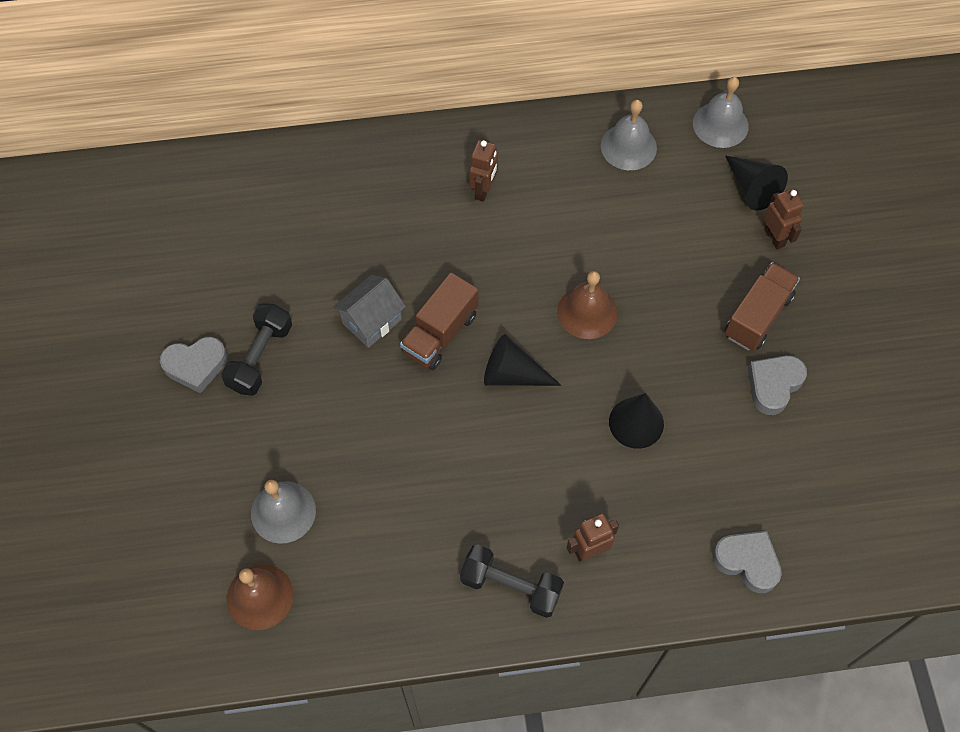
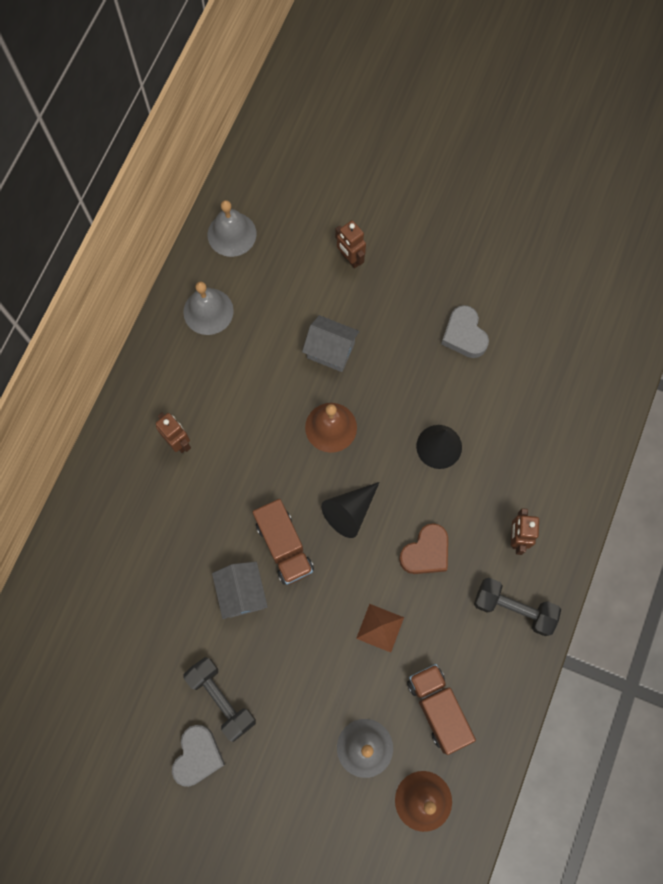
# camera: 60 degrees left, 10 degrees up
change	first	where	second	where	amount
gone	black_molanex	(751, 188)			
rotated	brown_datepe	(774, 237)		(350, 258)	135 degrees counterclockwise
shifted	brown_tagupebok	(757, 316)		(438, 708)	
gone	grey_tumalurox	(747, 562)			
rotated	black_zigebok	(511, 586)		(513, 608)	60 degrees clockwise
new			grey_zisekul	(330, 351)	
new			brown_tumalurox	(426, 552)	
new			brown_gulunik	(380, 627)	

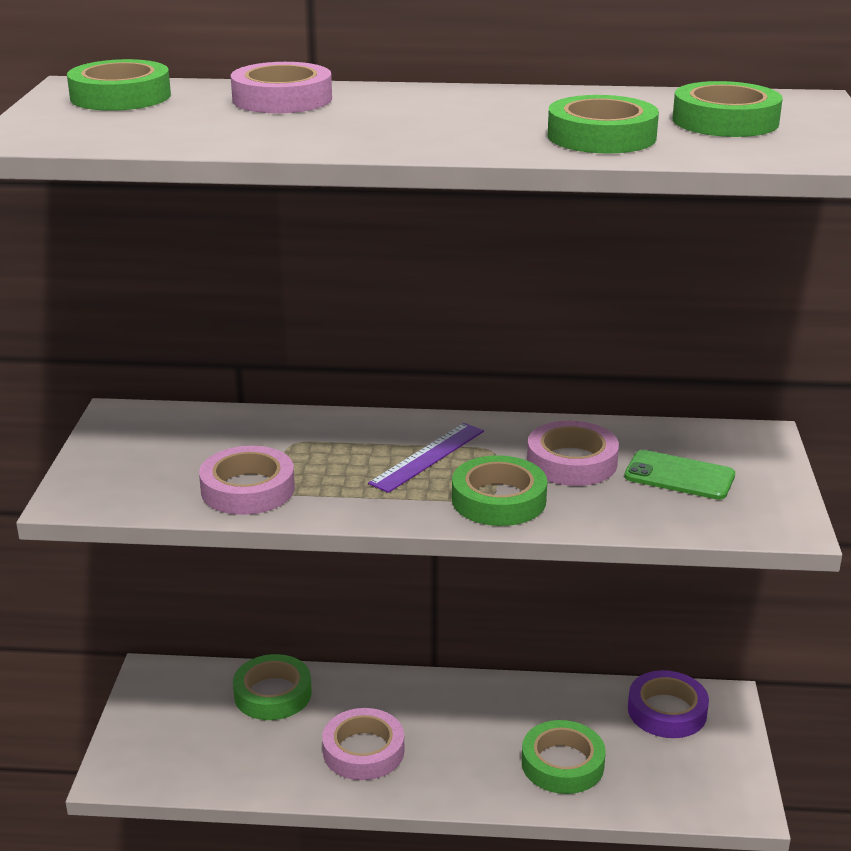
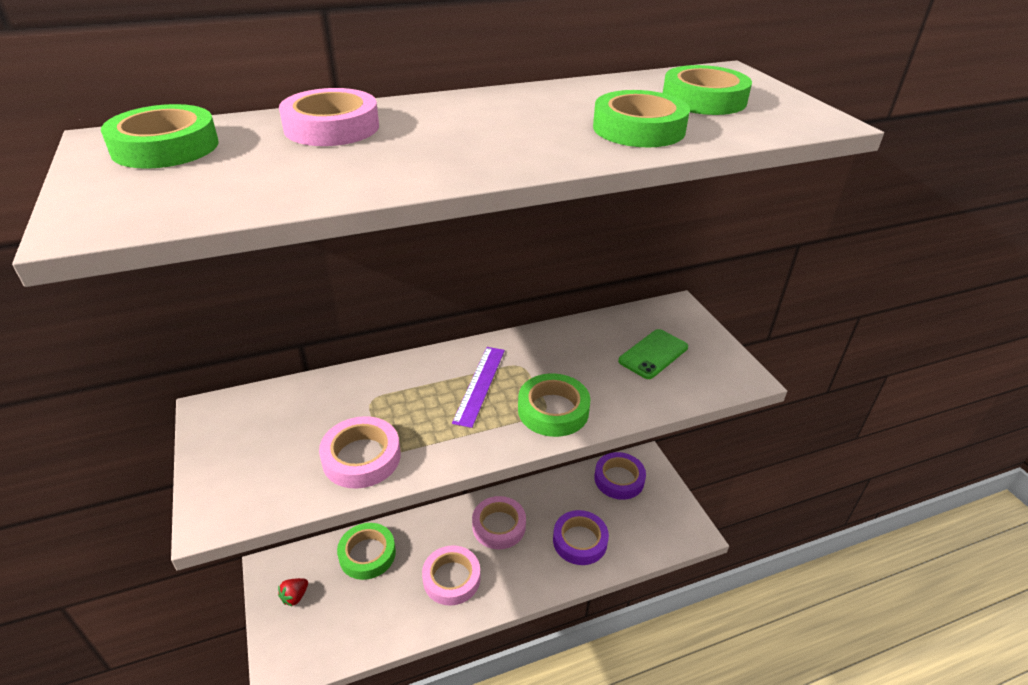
# camera: 25 degrees left, 10 degrees up
change	first	where	second	where	amount
shifted	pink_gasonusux	(572, 462)		(499, 526)	
rotated	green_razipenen	(679, 476)		(653, 354)	45 degrees counterclockwise
repainted	green_gasonusux	(562, 764)	purple_gasonusux	(580, 541)	
new			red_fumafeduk	(295, 597)	

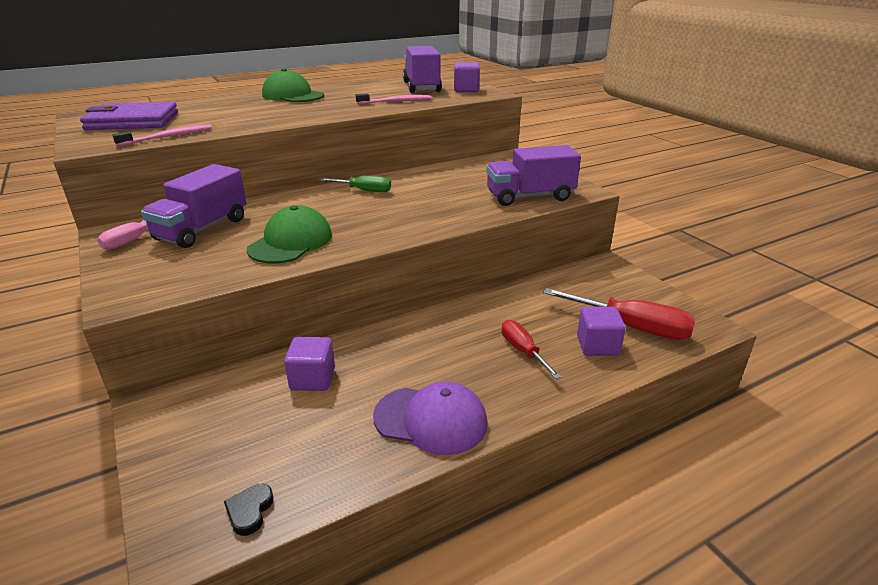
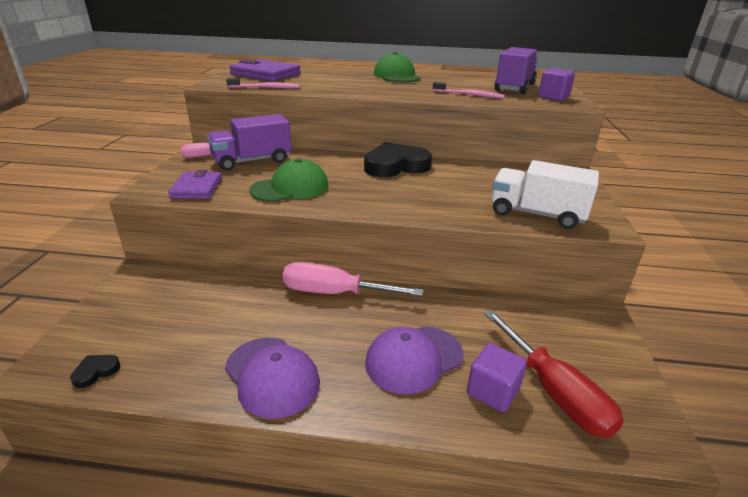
# camera: 35 degrees right, 0 degrees up
change	first	where	second	where	amount
repainted	purple_tagupebok	(530, 196)	white_tagupebok	(536, 214)	
swapped	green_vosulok	(364, 190)	black_tumalurox	(395, 166)	
swapped	red_vosulok	(523, 351)	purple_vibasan	(414, 359)	
gone	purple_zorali	(312, 379)			
new			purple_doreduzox	(197, 188)	
new			pink_vosulok	(334, 293)	

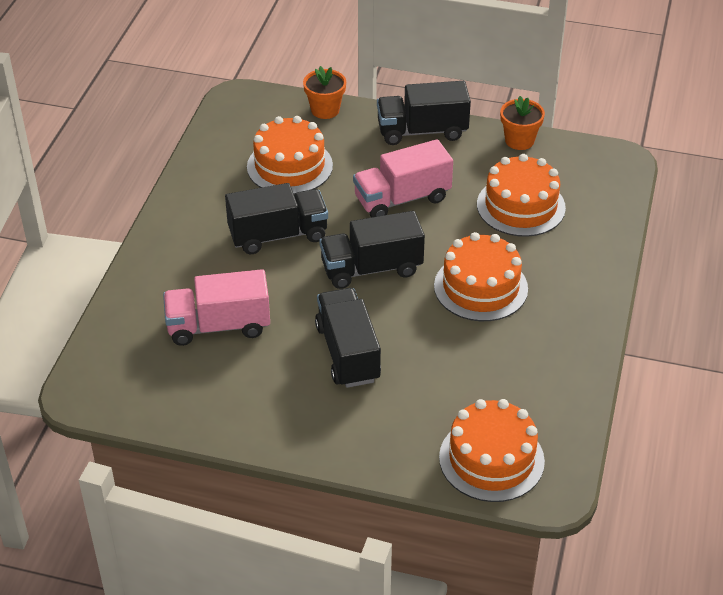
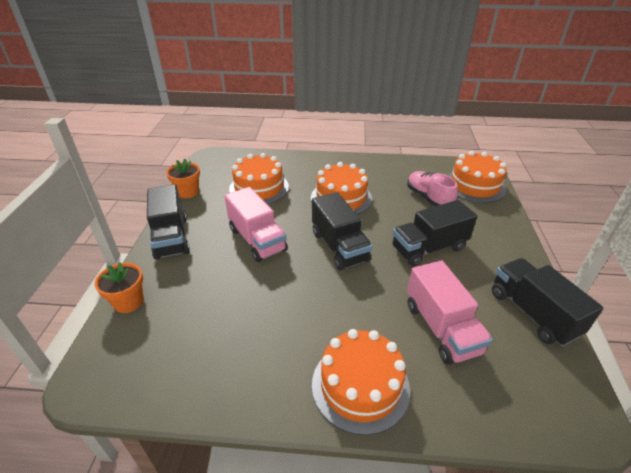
# camera: 100 degrees left, 5 degrees down
change	first	where	second	where	amount
shifted	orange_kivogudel	(289, 166)		(360, 386)	
shifted	black_tagupebok	(278, 235)		(532, 313)	
new			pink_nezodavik	(428, 198)	

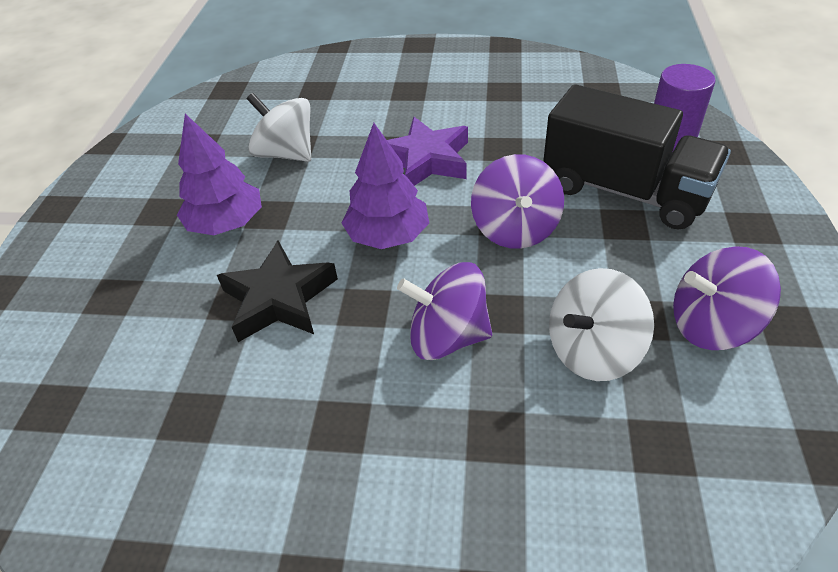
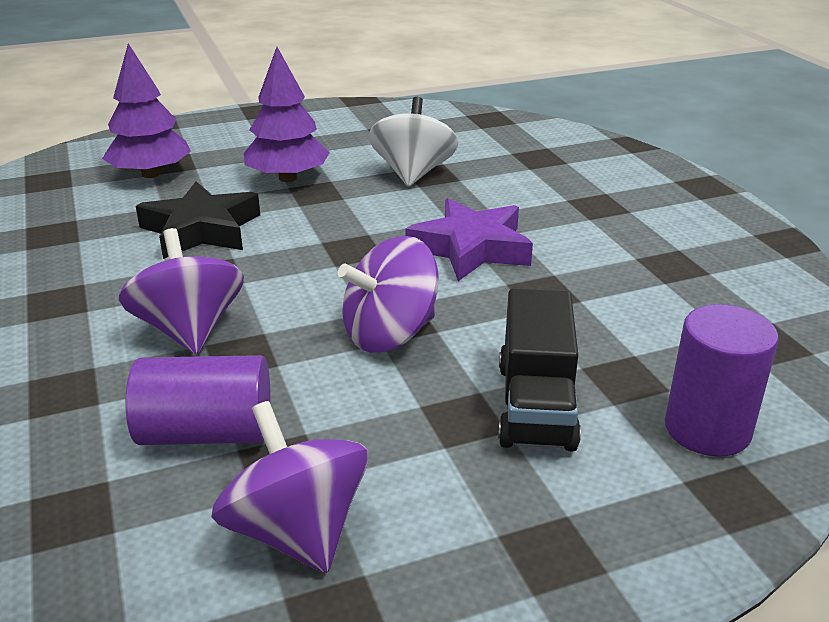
# camera: 60 degrees right, 15 degrees down
change	first	where	second	where	amount
scaled	black_tagupebok	(624, 191)		(535, 405)	x0.66
shifted	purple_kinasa	(388, 235)		(151, 174)	
swapped	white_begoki	(592, 350)	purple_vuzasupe	(206, 433)	

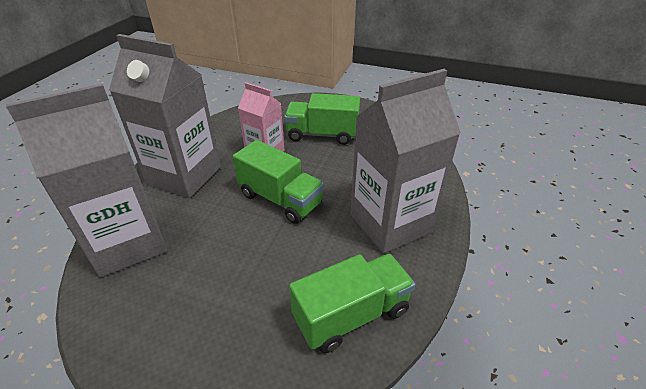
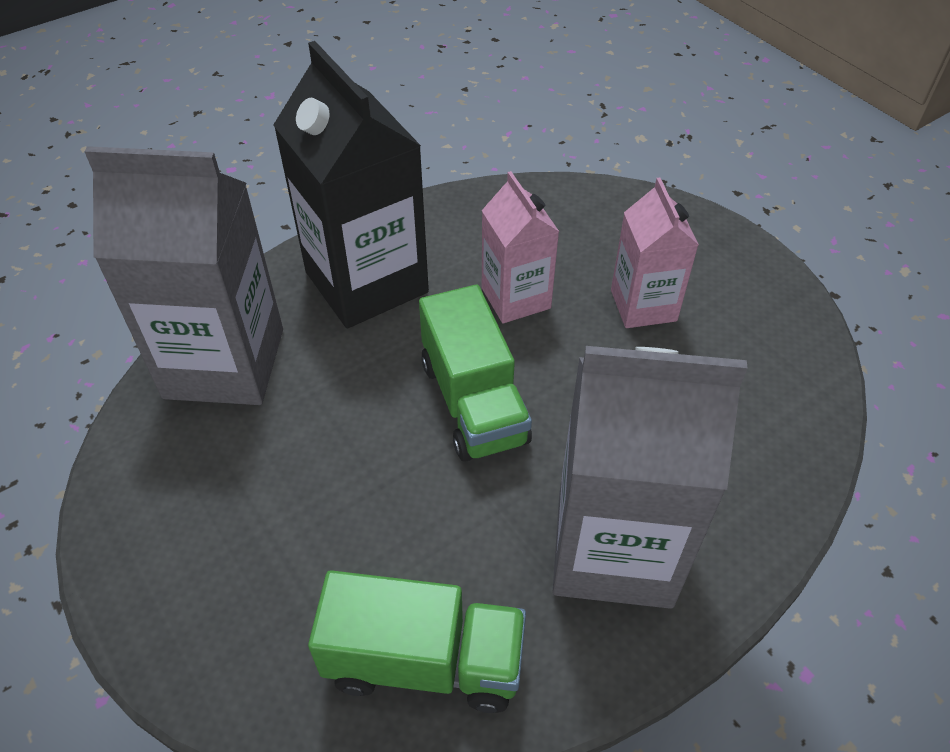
# camera: 35 degrees right, 10 degrees up
change	first	where	second	where	amount
repainted	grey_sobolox	(184, 176)	black_sobolox	(366, 282)	
swapped	green_tagupebok	(322, 134)	pink_sobolox	(643, 305)	

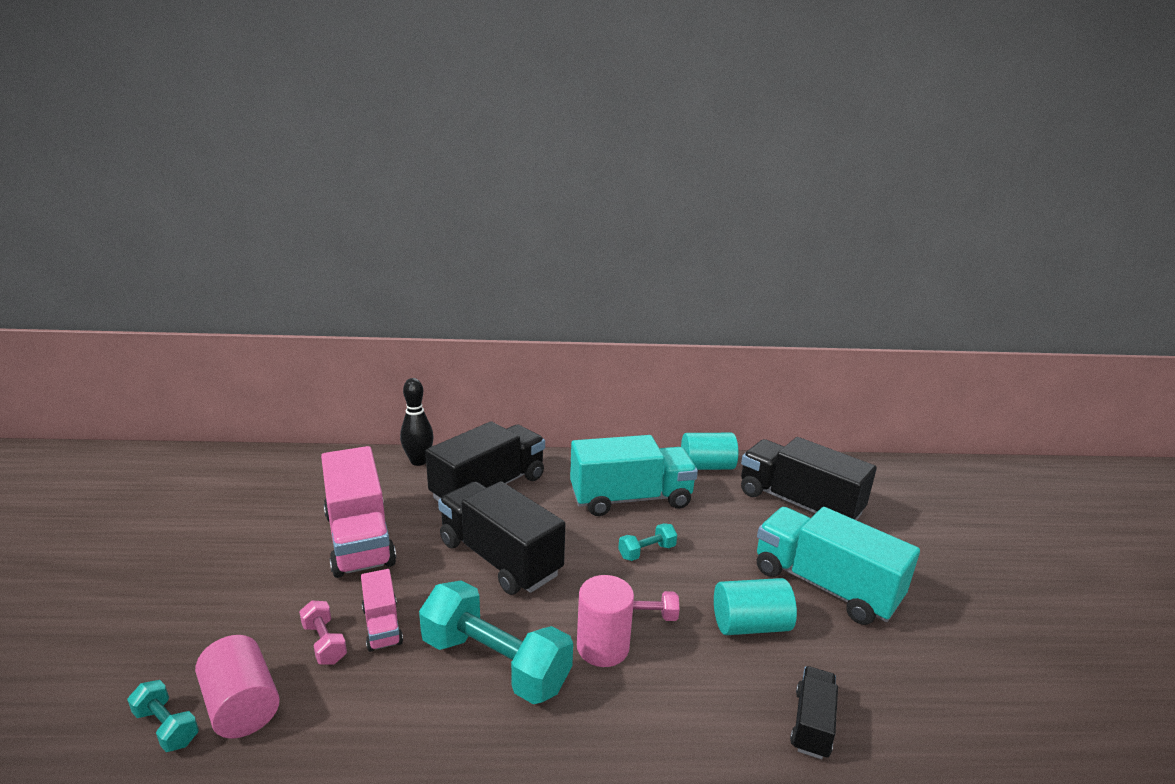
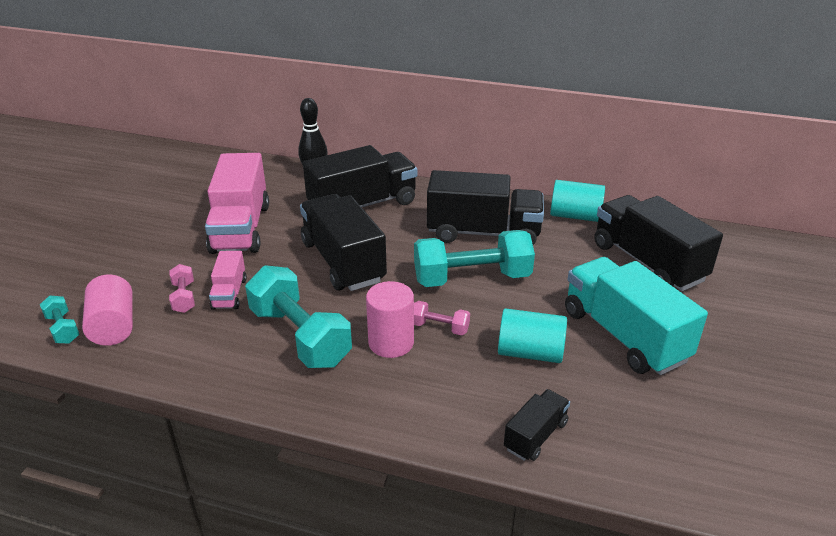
# camera: 20 degrees right, 10 degrees up
change	first	where	second	where	amount
repainted	turquoise_tagupebok	(630, 499)	black_tagupebok	(483, 233)	
scaled	turquoise_zigebok	(646, 551)		(472, 278)	x2.15

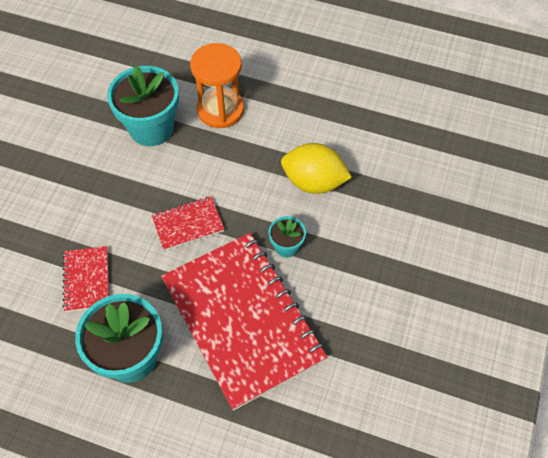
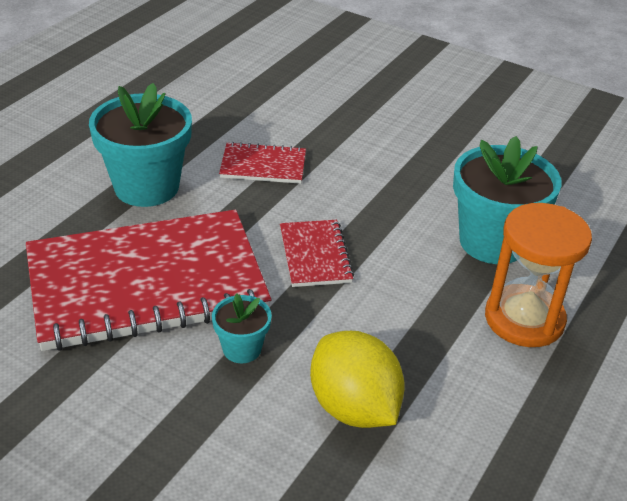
# camera: 100 degrees right, 20 degrees down
change	first	where	second	where	amount
rotated	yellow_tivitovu	(314, 182)		(353, 407)	60 degrees counterclockwise

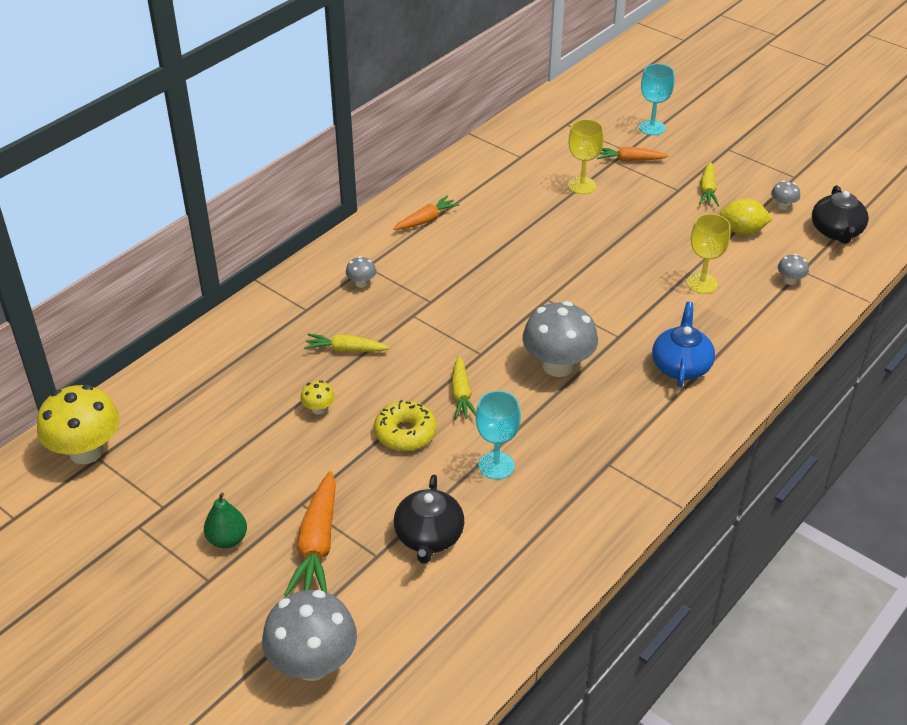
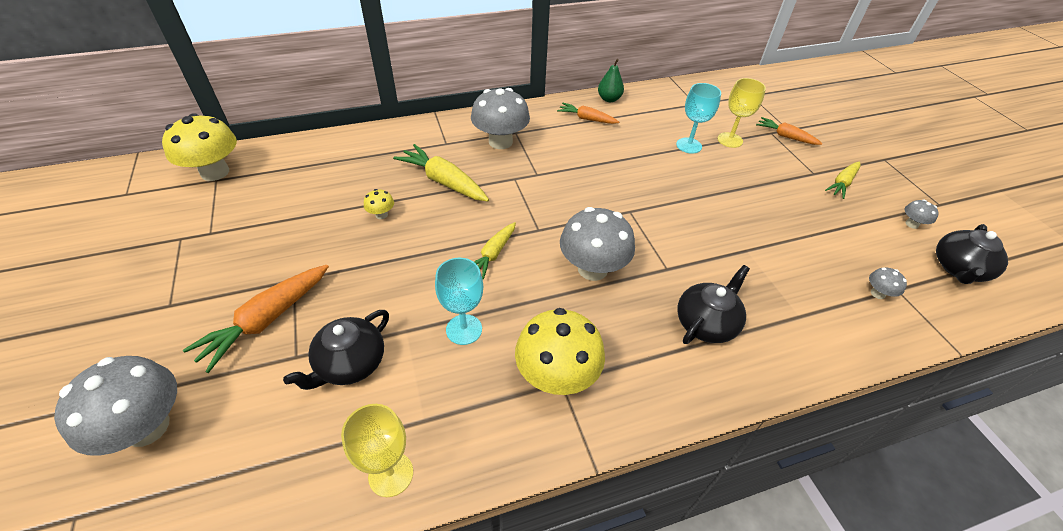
# camera: 30 degrees right, 5 degrees up
change	first	where	second	where	amount
shifted	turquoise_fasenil	(652, 128)		(689, 145)	
rotated	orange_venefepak	(426, 220)		(586, 119)	150 degrees counterclockwise
gone	yellow_tivitovu	(742, 231)			
shifted	yellow_fasenil	(702, 283)		(391, 474)	
scaled	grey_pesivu	(361, 283)		(500, 142)	x2.26
repainted	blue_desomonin	(681, 366)	black_desomonin	(706, 323)	
scaled	yellow_venefepak	(346, 350)		(443, 181)	x1.60
gone	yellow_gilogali	(405, 433)			
shifted	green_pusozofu	(227, 539)		(609, 99)	
new			yellow_pesivu	(556, 376)	

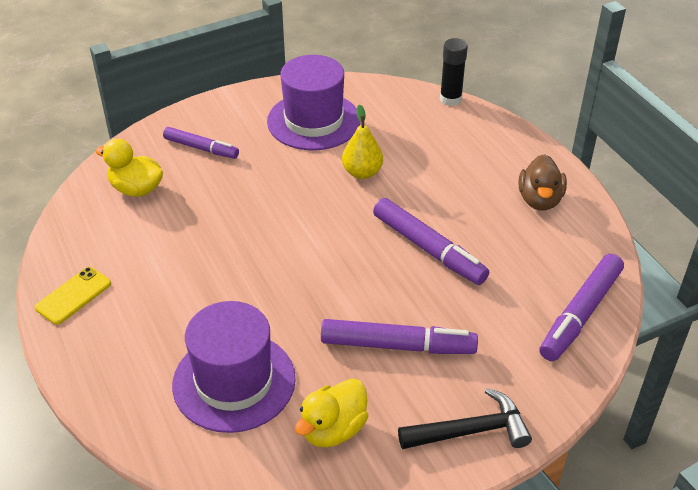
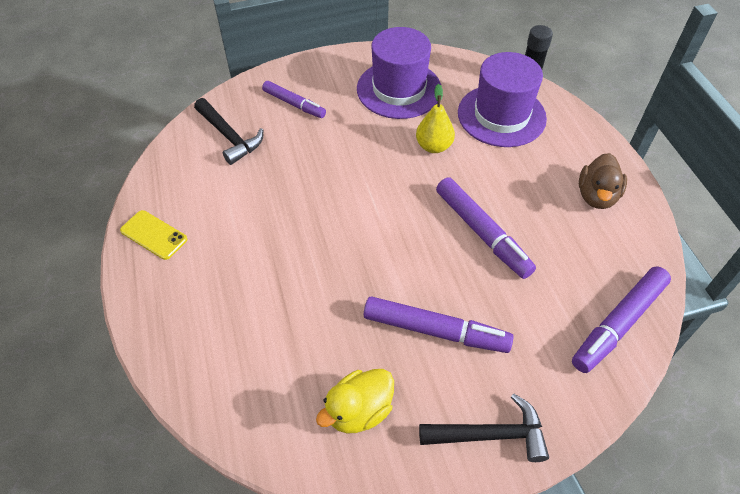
# camera: 10 degrees right, 10 degrees up
change	first	where	second	where	amount
swapped	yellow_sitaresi	(136, 189)	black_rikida	(229, 137)	
rotated	yellow_razipenen	(73, 296)		(154, 235)	75 degrees clockwise
shifted	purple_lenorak	(234, 381)		(501, 115)	

